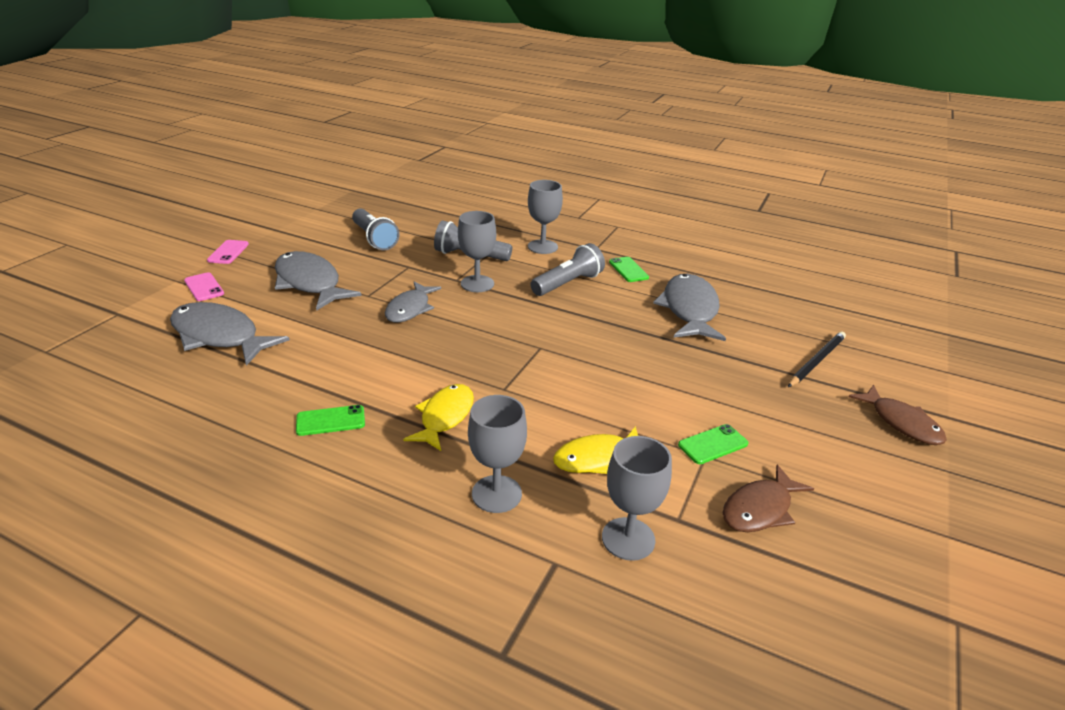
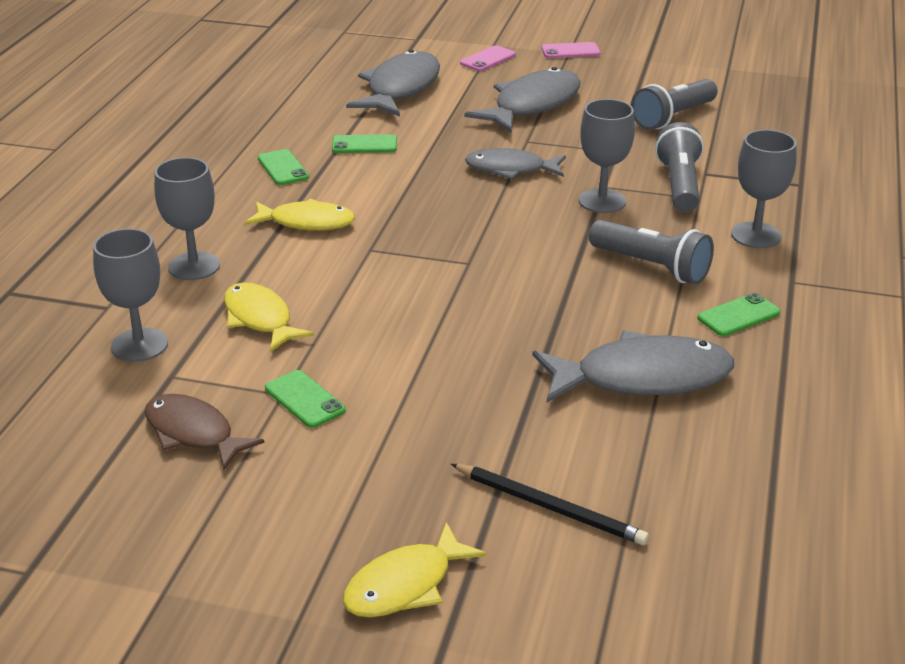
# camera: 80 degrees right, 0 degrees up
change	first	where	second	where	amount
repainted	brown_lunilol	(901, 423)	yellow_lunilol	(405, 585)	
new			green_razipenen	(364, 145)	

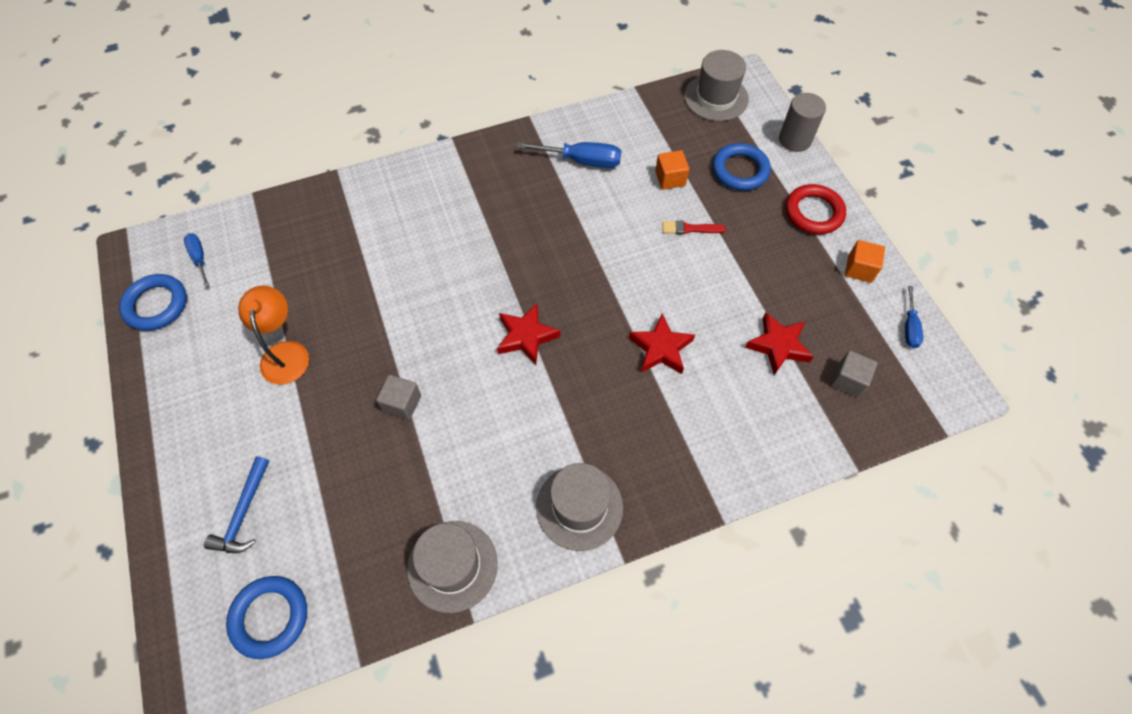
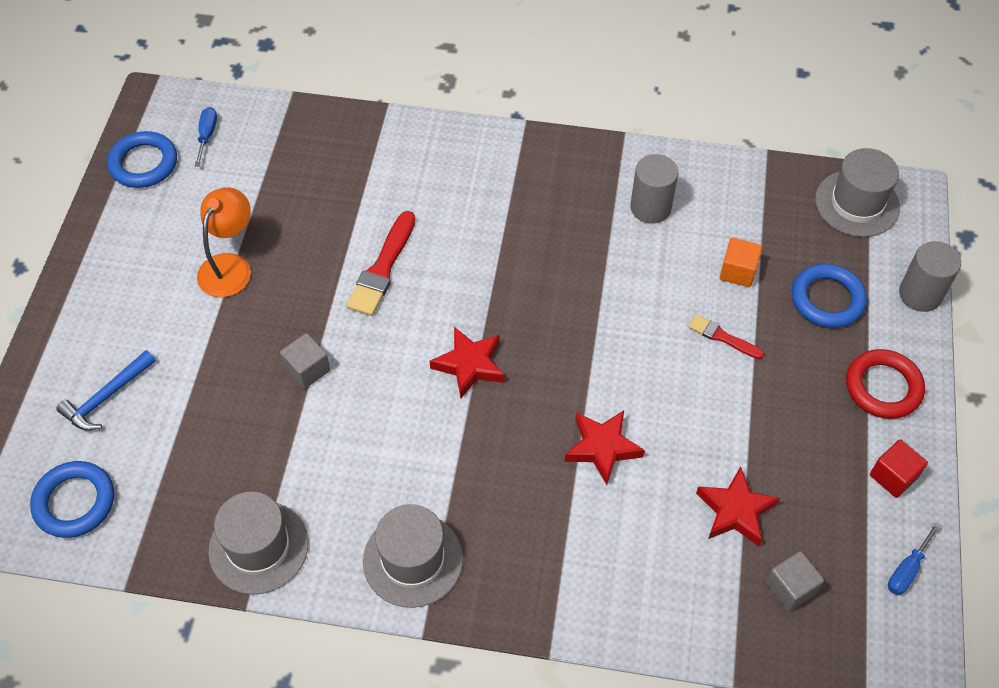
# camera: 30 degrees right, 5 degrees down
change	first	where	second	where	amount
swapped	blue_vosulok	(582, 161)	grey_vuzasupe	(650, 207)	
repainted	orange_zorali	(859, 269)	red_zorali	(893, 476)	
new			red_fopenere	(382, 268)	

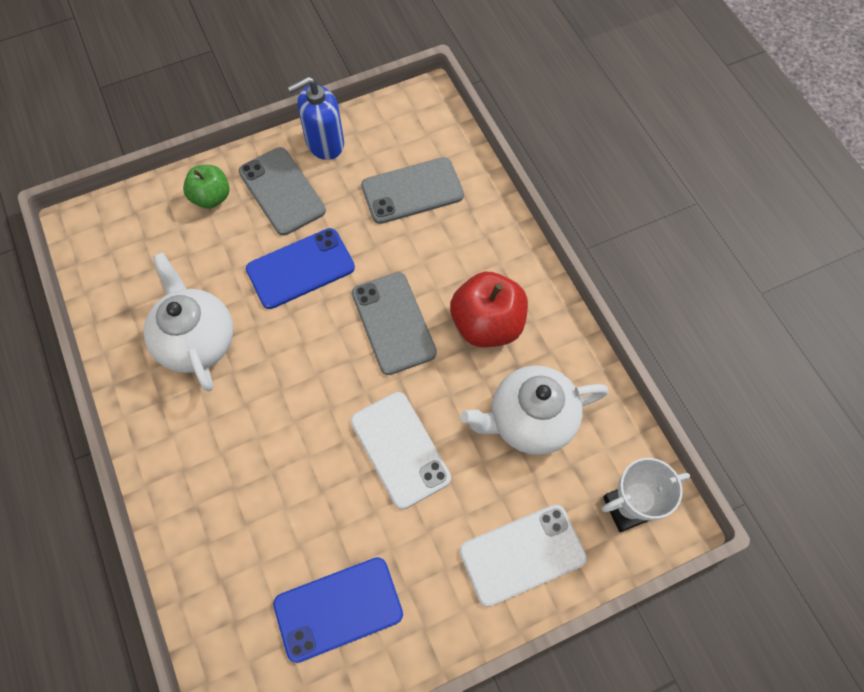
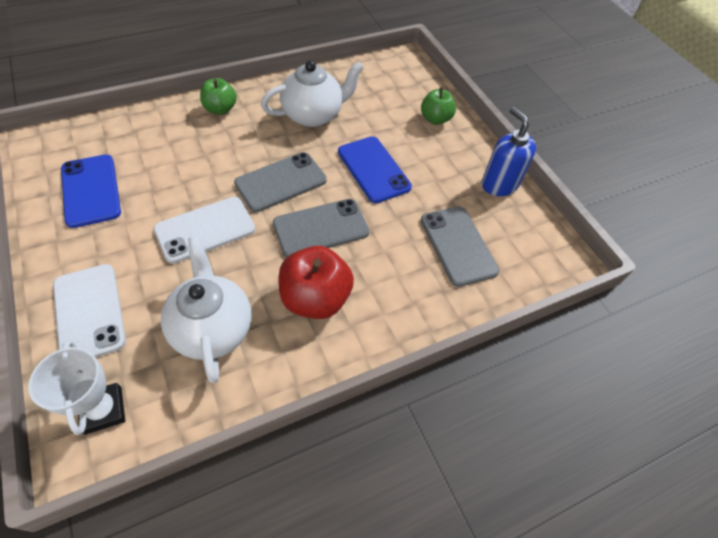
# camera: 85 degrees right, 10 degrees down
change	first	where	second	where	amount
shifted	grey_razipenen	(282, 191)		(281, 182)	
new			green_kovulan	(220, 109)	

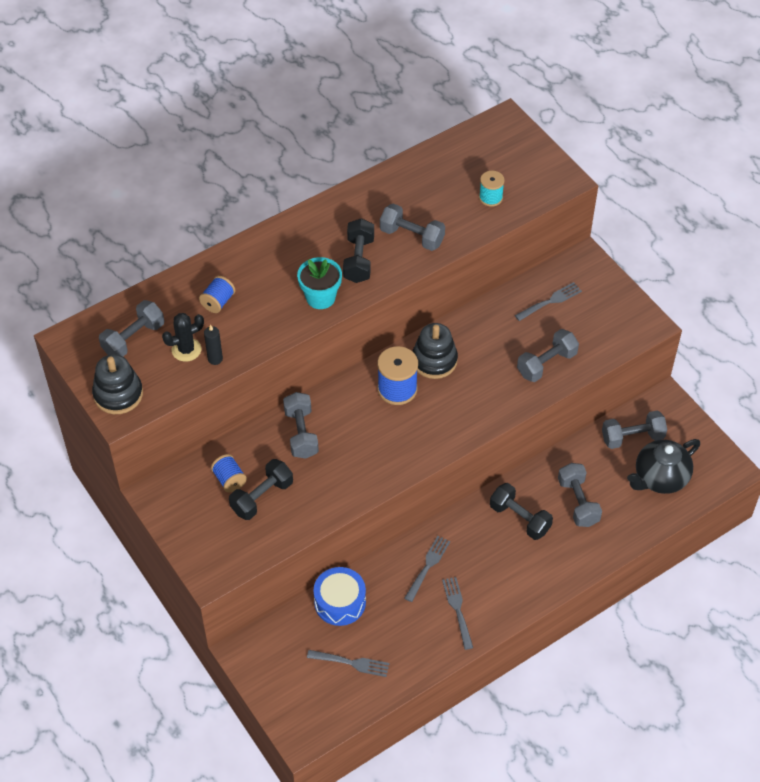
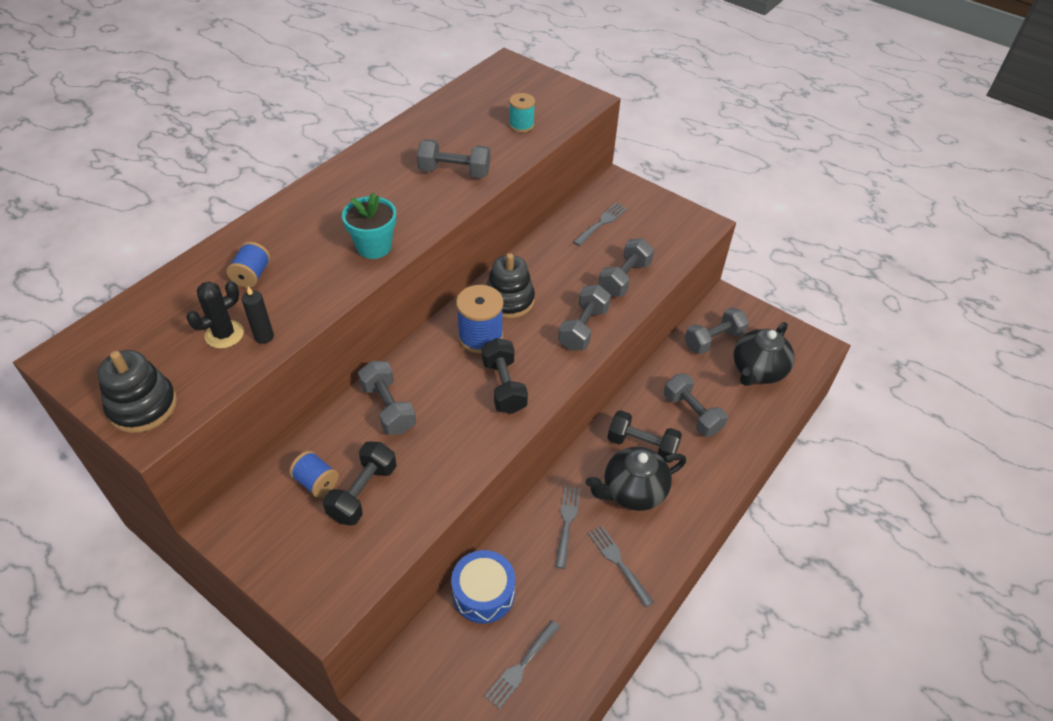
# camera: 20 degrees left, 5 degrees down
change	first	where	second	where	amount
shifted	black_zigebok	(358, 260)		(504, 386)	
shifted	grey_zigebok	(133, 339)		(583, 328)	
rotated	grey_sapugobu	(351, 663)		(522, 665)	135 degrees clockwise
new			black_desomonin	(633, 491)	

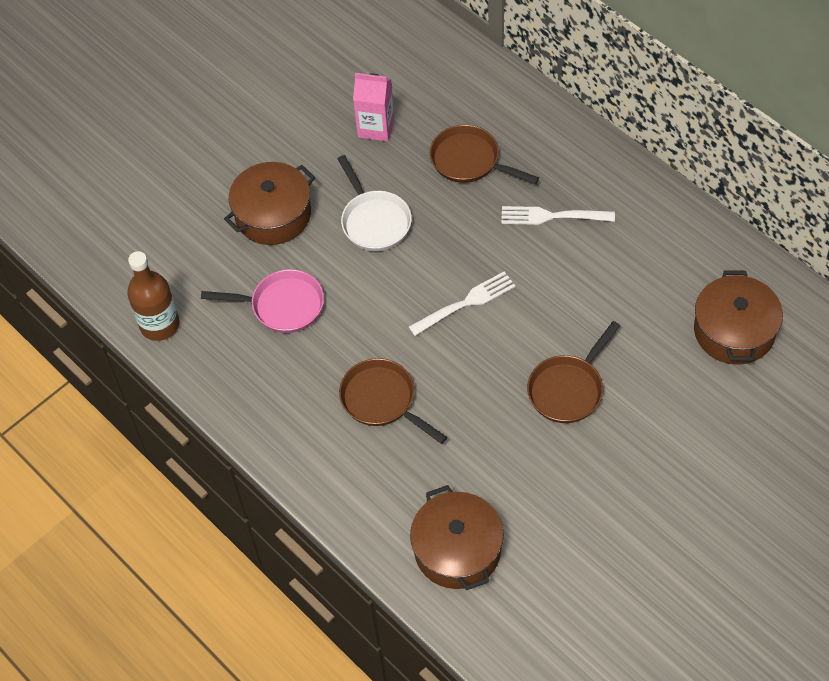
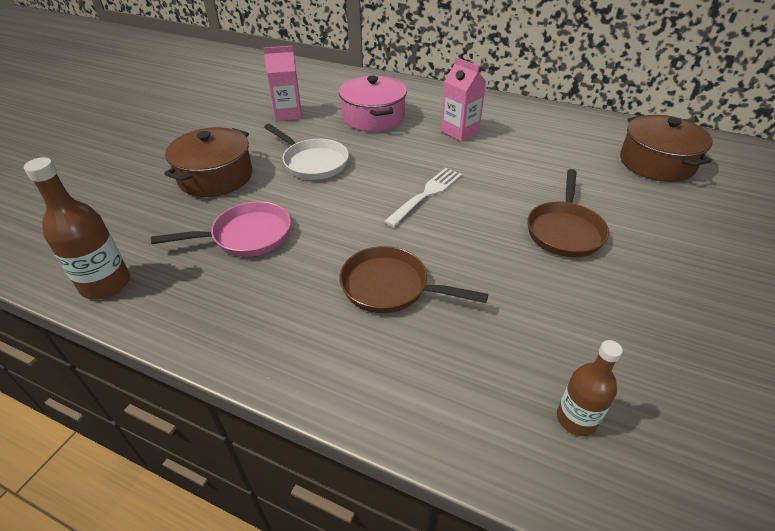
# camera: 25 degrees left, 15 degrees down
change	first	where	second	where	amount
swapped	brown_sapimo	(469, 161)	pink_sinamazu	(373, 117)	
swapped	white_sapugobu	(553, 216)	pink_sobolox	(460, 132)	
swapped	brown_sinamazu	(457, 550)	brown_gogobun	(576, 419)	

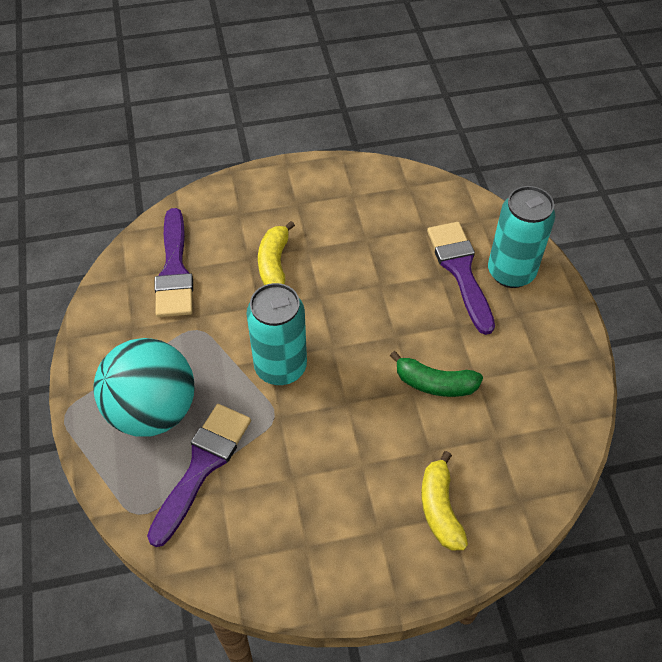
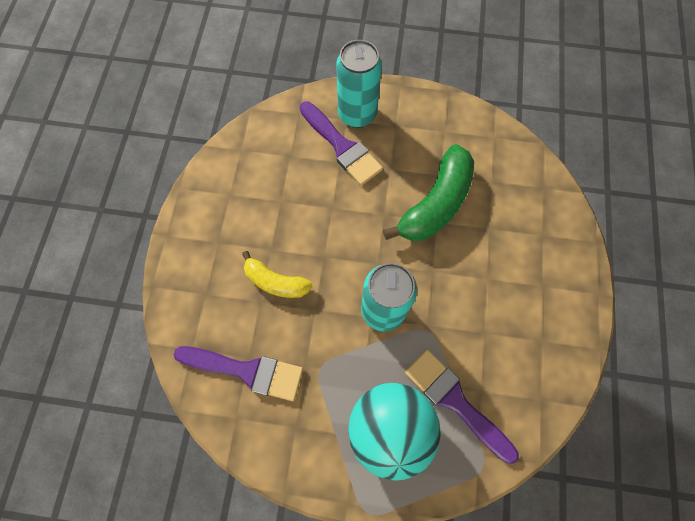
# camera: 70 degrees left, 15 degrees up
change	first	where	second	where	amount
rotated	purple_fopenere	(460, 270)		(341, 146)	135 degrees counterclockwise
scaled	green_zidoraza	(435, 383)		(436, 204)	x1.69
gone	yellow_zidoraza	(440, 508)			

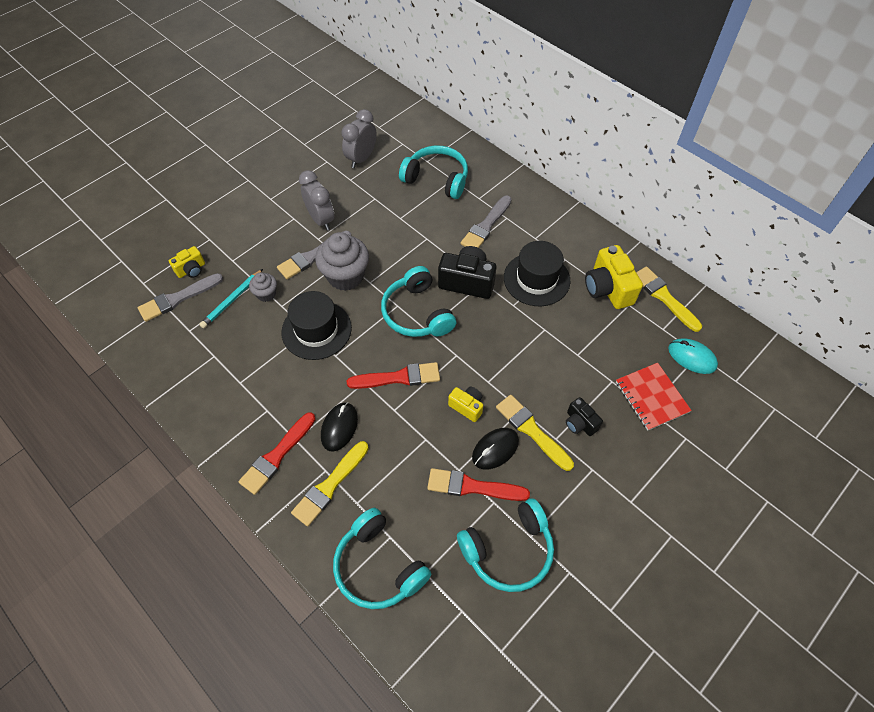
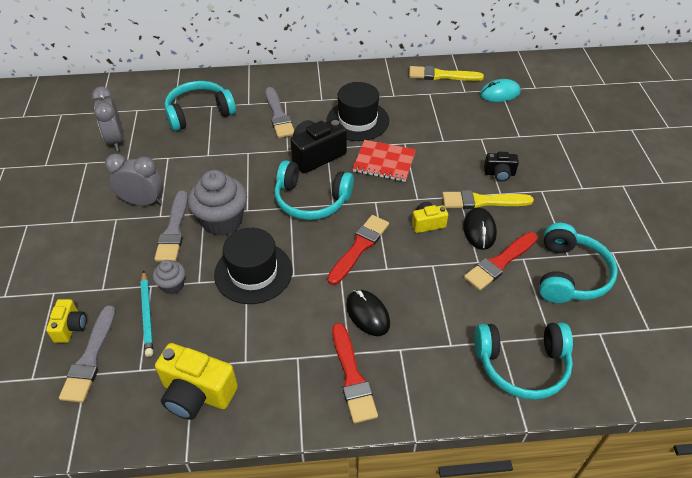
# camera: 50 degrees left, 10 degrees down
change	first	where	second	where	amount
shifted	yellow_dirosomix	(608, 289)		(197, 393)	
shifted	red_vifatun	(651, 397)		(384, 162)	
gone	yellow_fopenere	(329, 486)			

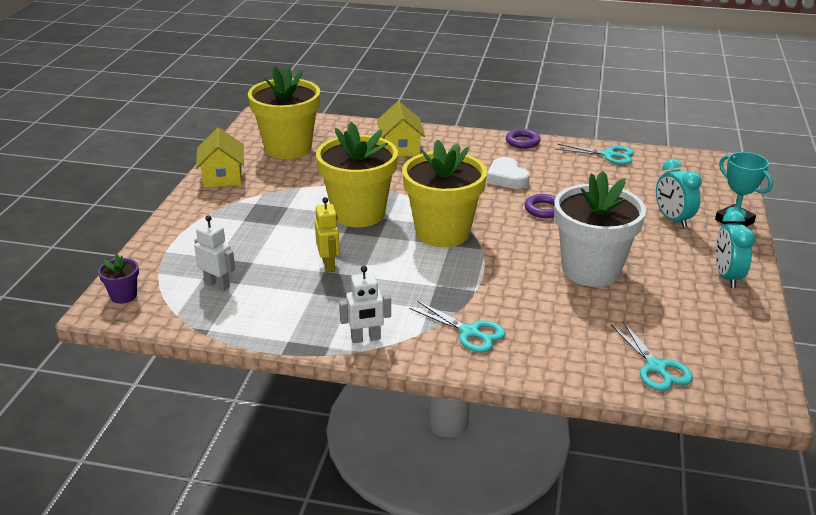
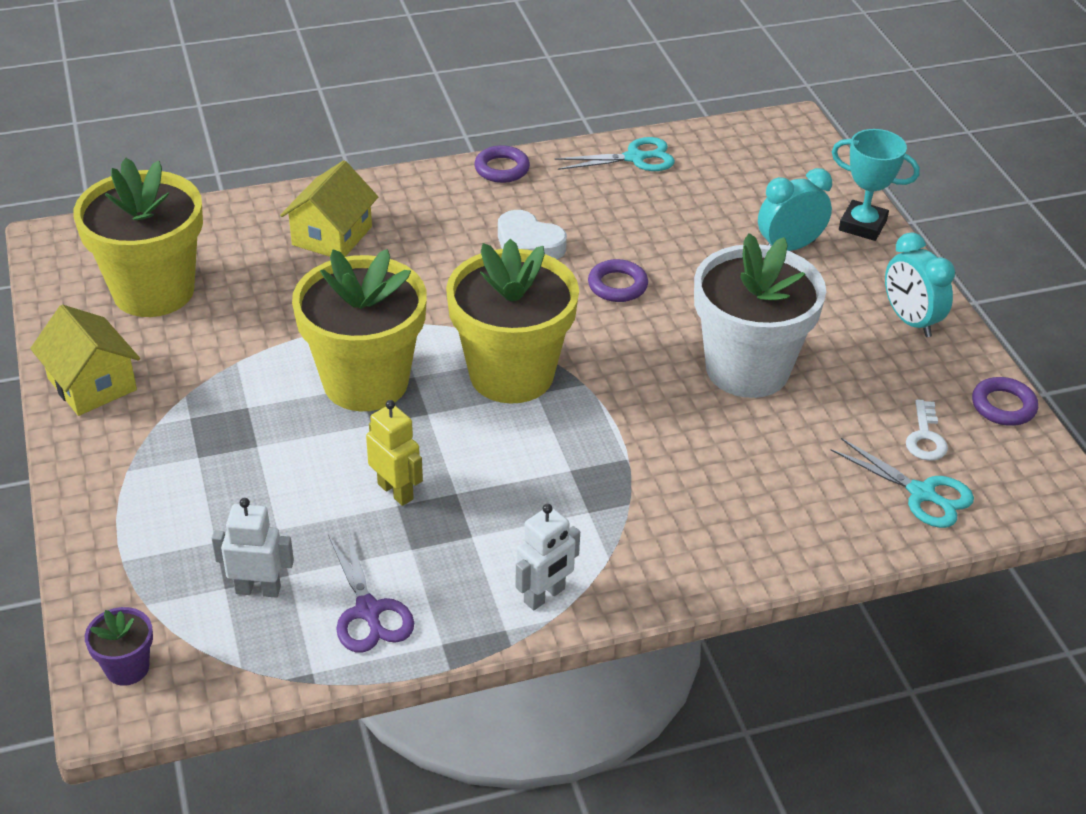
# camera: 30 degrees left, 10 degrees up
change	first	where	second	where	amount
rotated	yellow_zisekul	(400, 148)		(332, 236)	60 degrees clockwise
rotated	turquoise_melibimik	(673, 219)		(789, 247)	120 degrees clockwise
gone	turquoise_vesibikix	(470, 332)			
new			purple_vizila	(1003, 406)	
new			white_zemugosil	(925, 437)	
new			purple_vesibikix	(368, 611)	

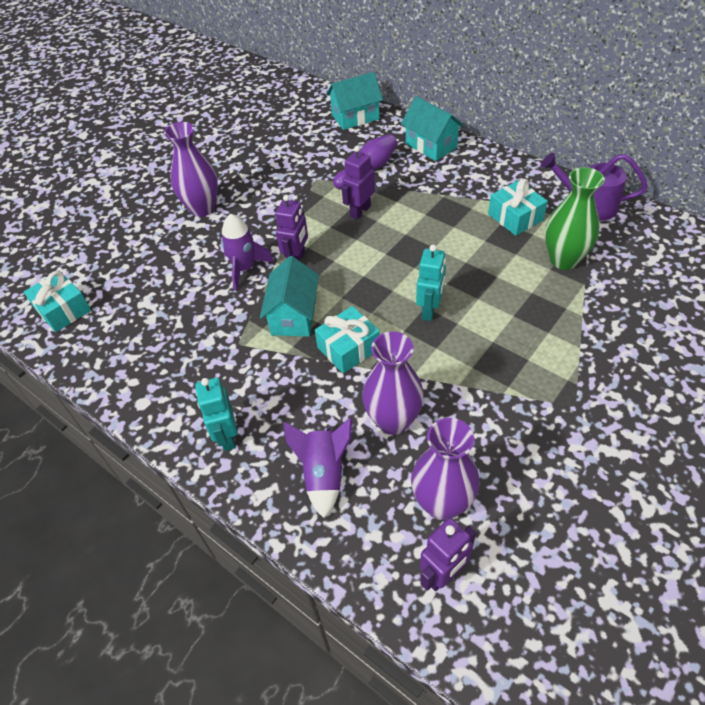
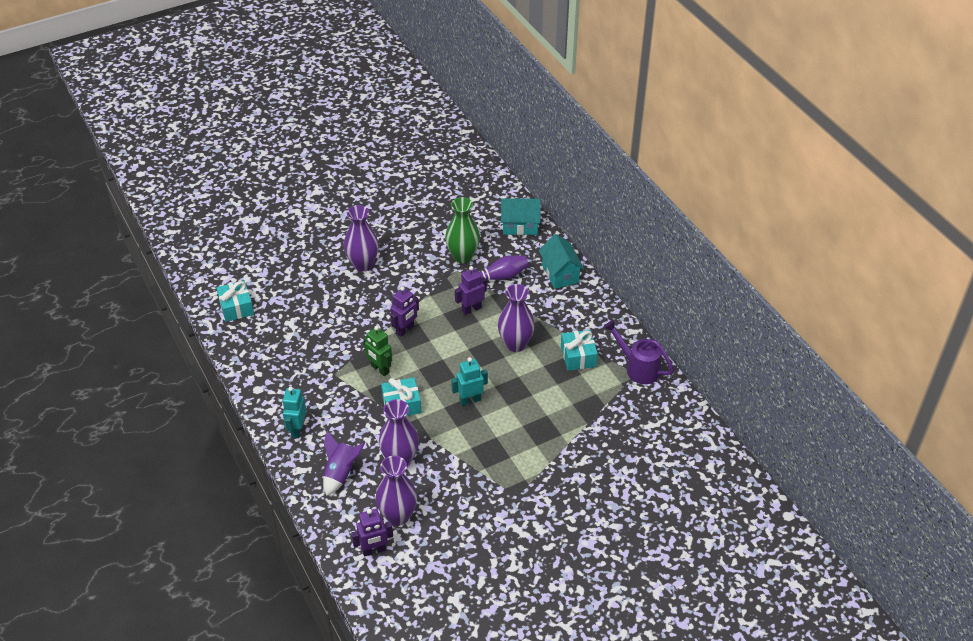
# camera: 20 degrees right, 5 degrees down
change	first	where	second	where	amount
shifted	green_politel	(563, 260)		(463, 256)	
gone	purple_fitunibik	(245, 268)			
rotated	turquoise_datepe	(429, 310)		(470, 400)	150 degrees counterclockwise
swapped	turquoise_zisekul	(293, 316)	green_datepe	(380, 369)	
new			purple_politel	(515, 344)	

